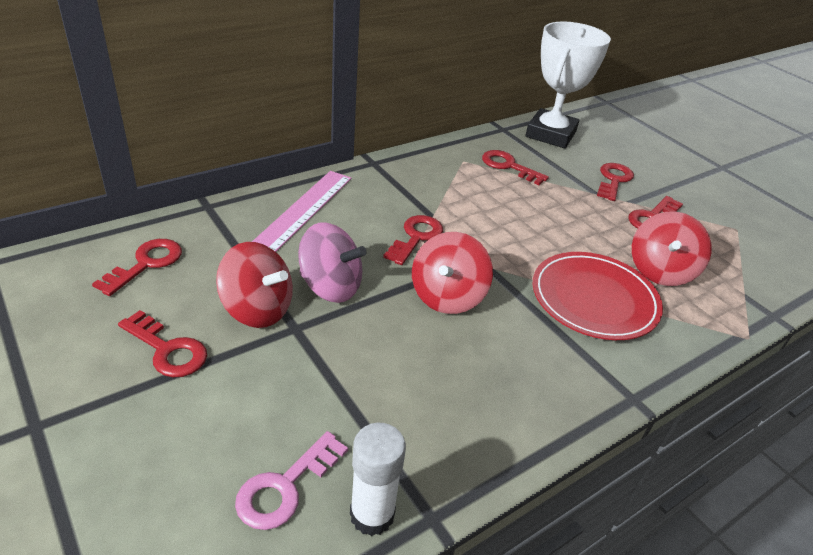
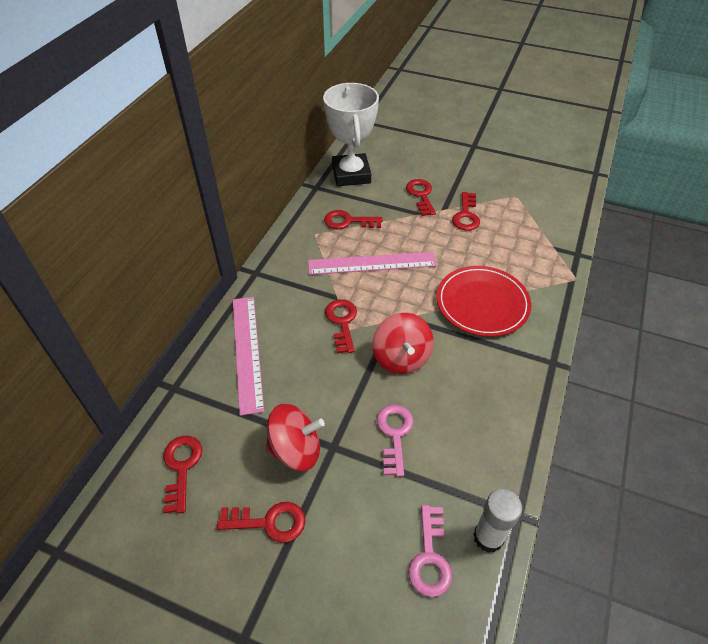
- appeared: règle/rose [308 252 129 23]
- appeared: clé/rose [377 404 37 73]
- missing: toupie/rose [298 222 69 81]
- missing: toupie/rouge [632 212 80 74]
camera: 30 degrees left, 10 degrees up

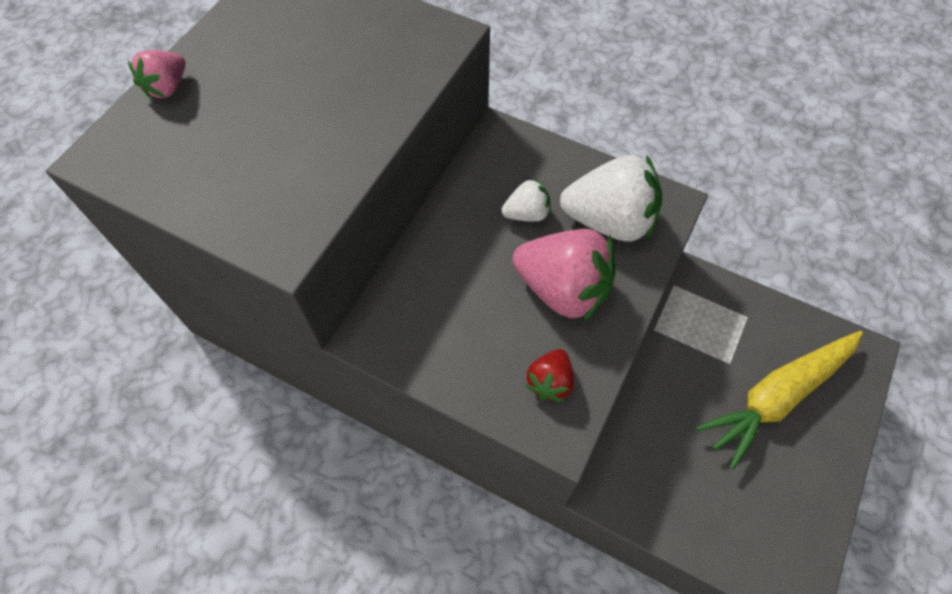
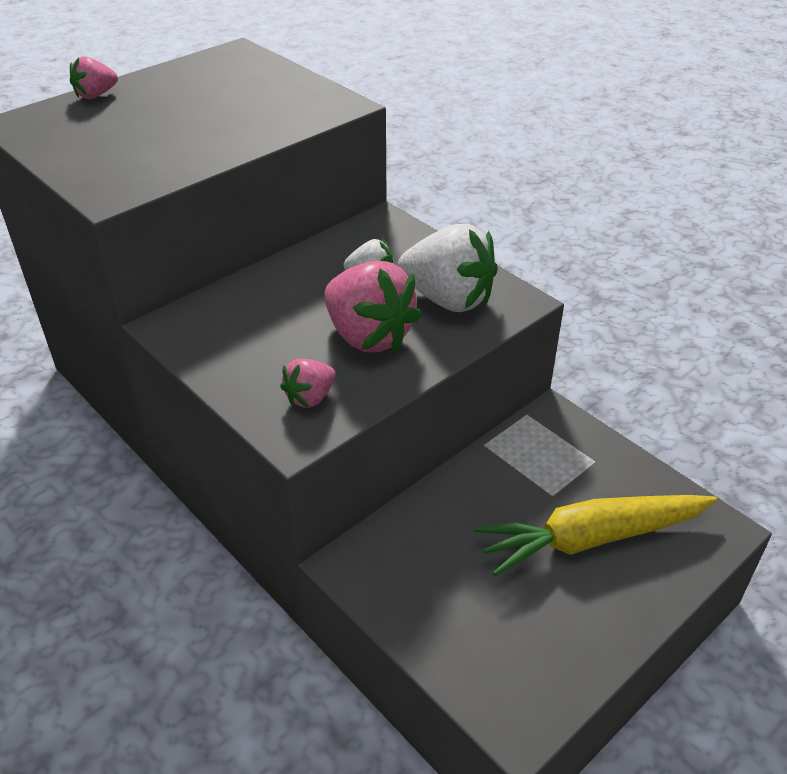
- colour: fraise/rouge [525 349 49 53] to fraise/rose [280 359 56 49]
camera: 20 degrees right, 20 degrees down

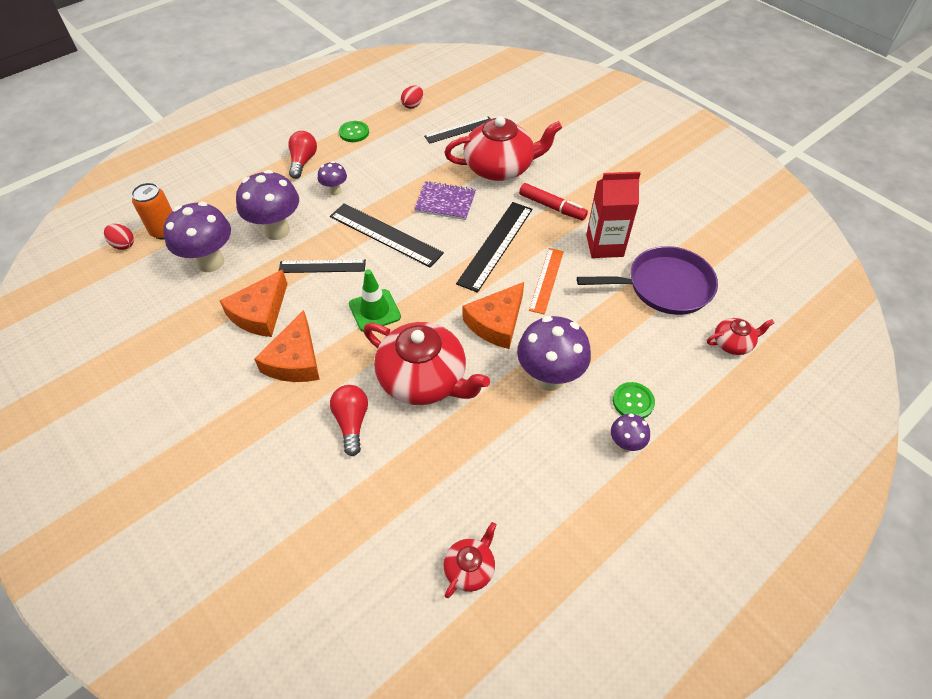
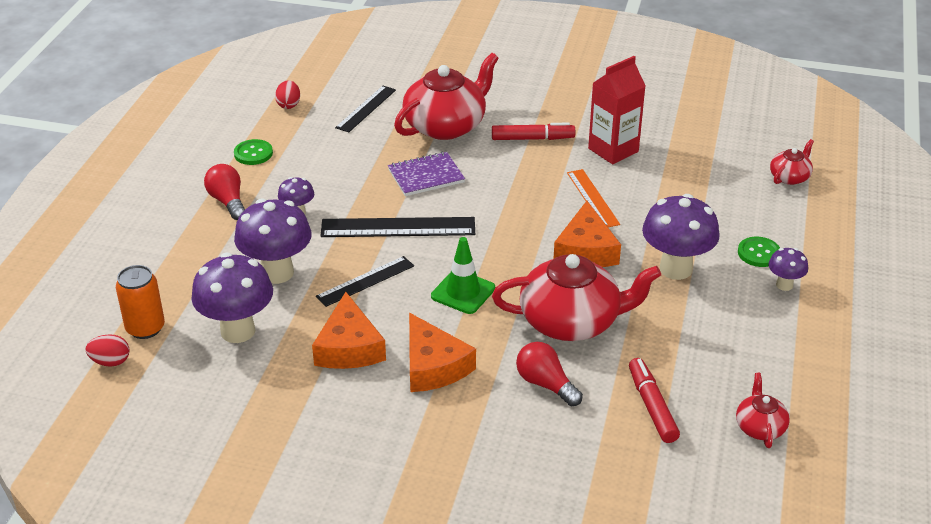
- appeared: feutre/rouge [629 358 51 85]
- missing: règle/noir [456 202 77 91]
- missing: poêle/violet [577 246 141 69]
camera: 35 degrees left, 15 degrees down

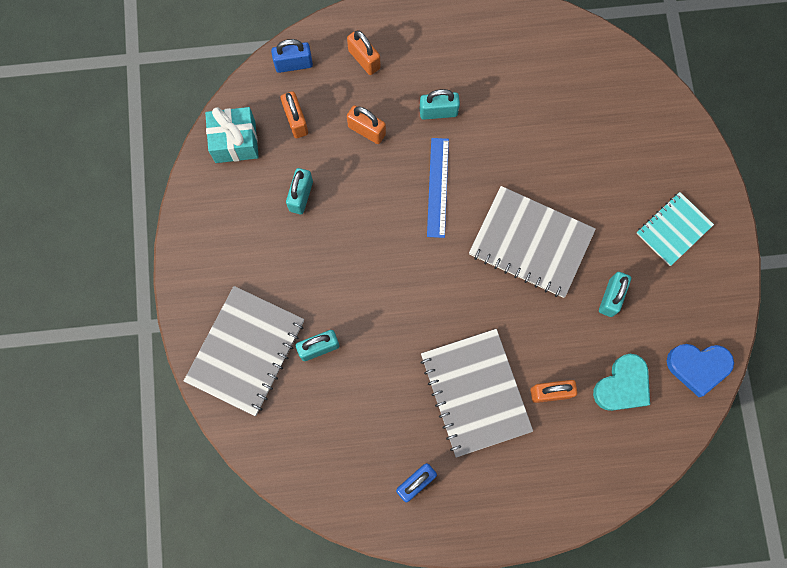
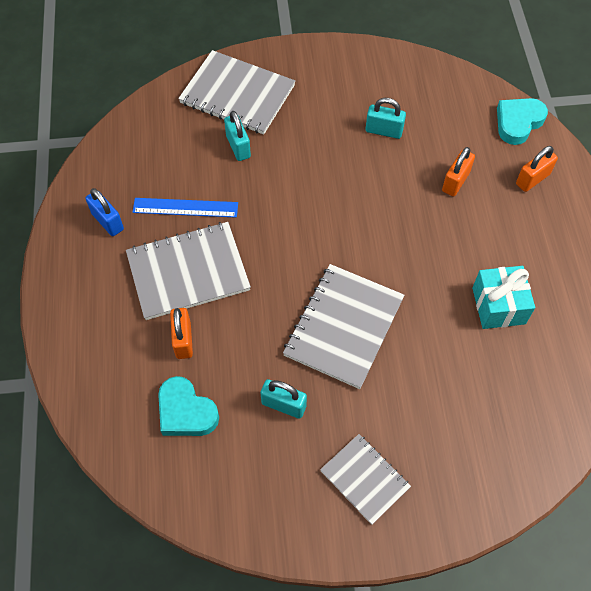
- relocated: règle/bleu [427 138 22 100] to [132 198 106 20]
- colour: carnet/turquoise [636 192 78 74] to carnet/gris [320 434 91 91]
- relocated: cadeau/turquoise [205 107 54 56] to [472 266 63 63]
- exchanged: cadenas/bleu [271 39 42 34] to cœur/turquoise [497 98 51 47]
- missing: cadenas/orange [281 91 27 47]
- missing: cadenas/turquoise [420 89 40 31]
- missing: cœur/bleu [667 344 67 53]
camera: 90 degrees right, 15 degrees down

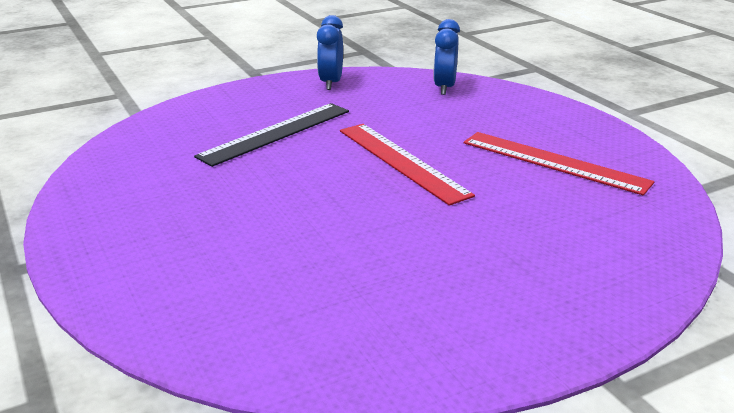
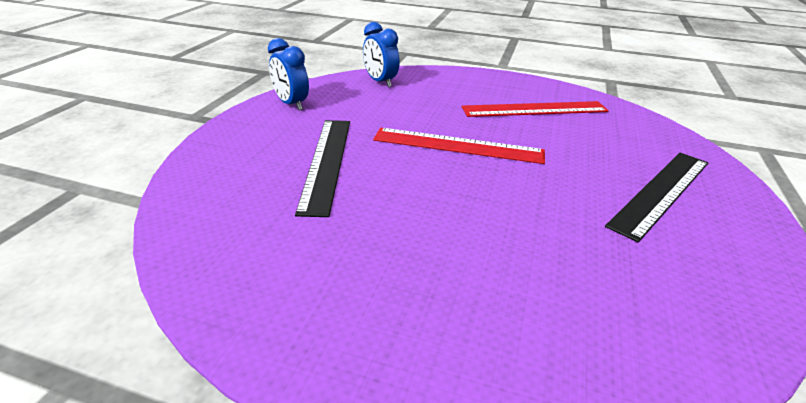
- appeared: règle/noir [605 153 103 89]
camera: 45 degrees left, 5 degrees up

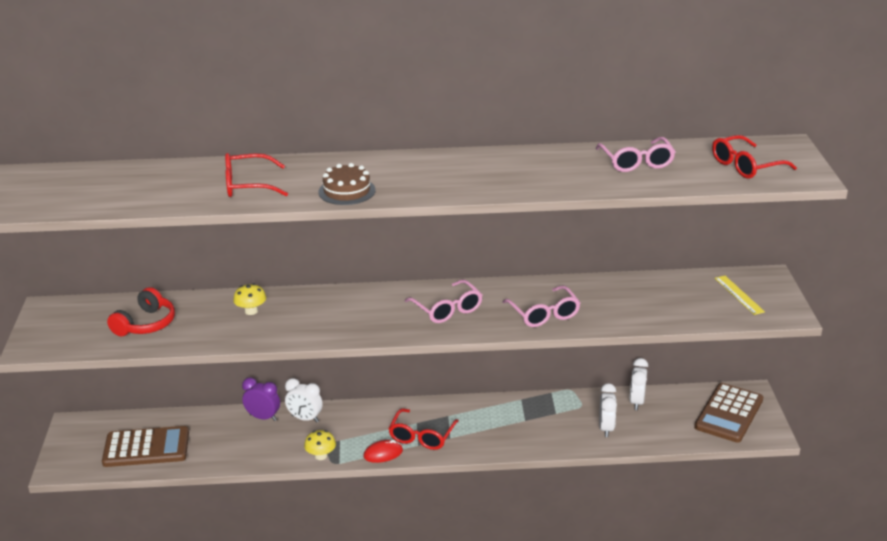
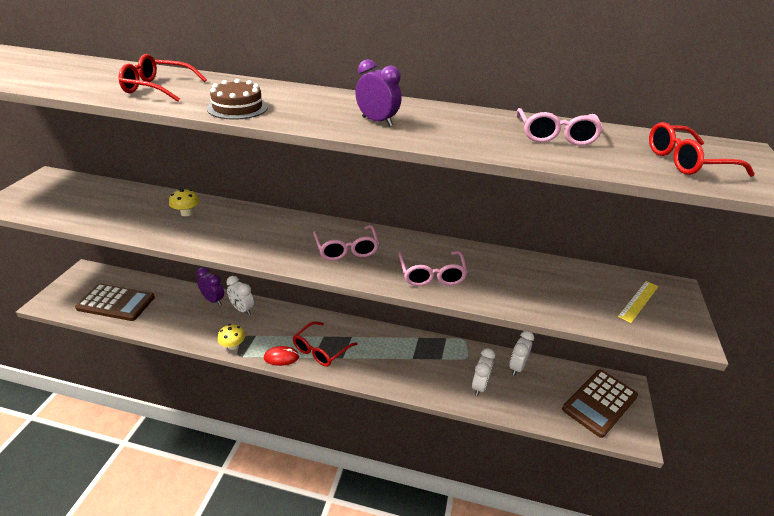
- appeared: réveil/violet [355 59 47 67]
- spun: règle/jaune [715 276 50 39] = [618 281 40 42] 45 degrees clockwise
- missing: casque audio/rouge [107 287 68 49]
camera: 15 degrees right, 5 degrees up

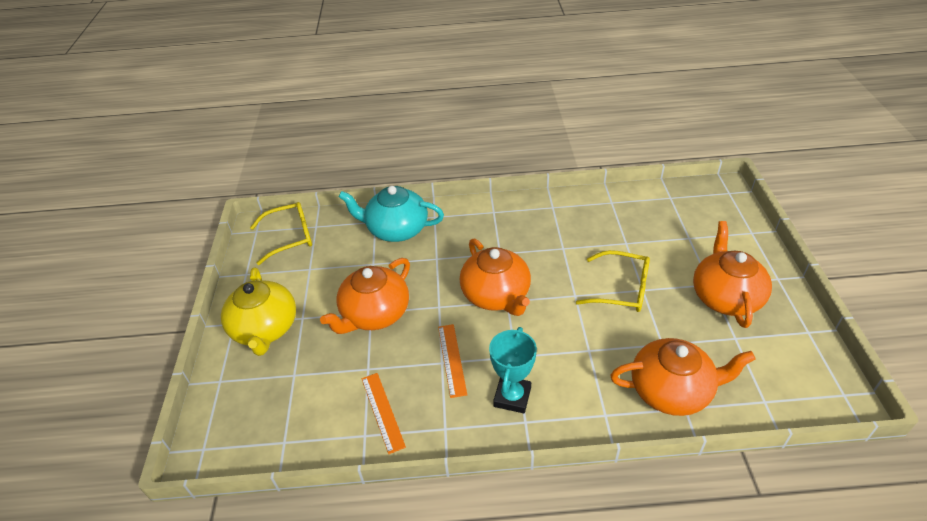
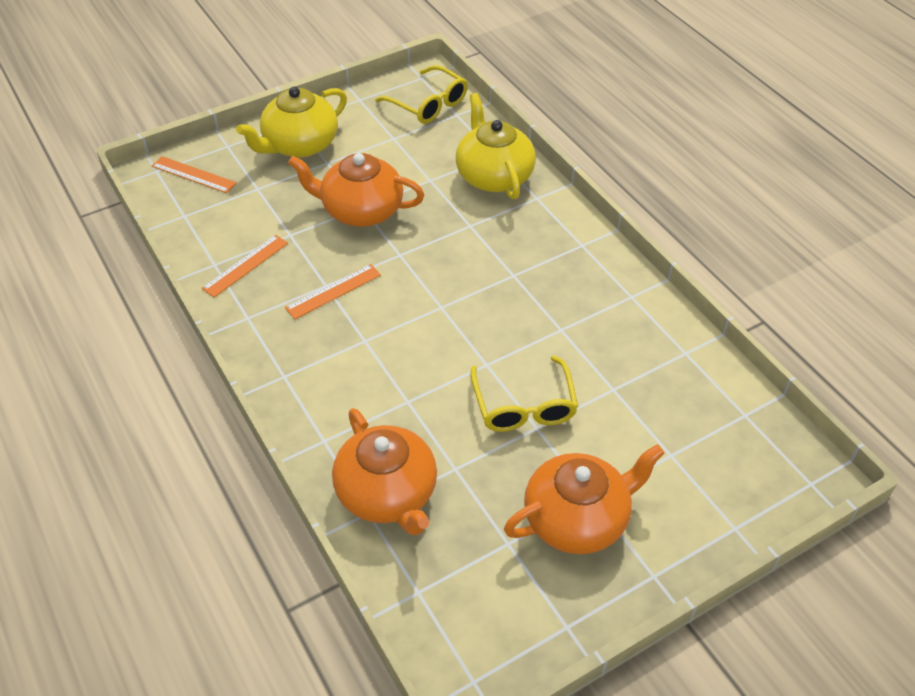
- appeared: règle/orange [152 156 85 37]
- colour: théière/turquoise [338 186 106 56] to théière/jaune [456 93 80 106]
- missing: théière/orange [460 238 71 78]
- missing: trophée/turquoise [489 327 48 86]
camera: 60 degrees right, 5 degrees up

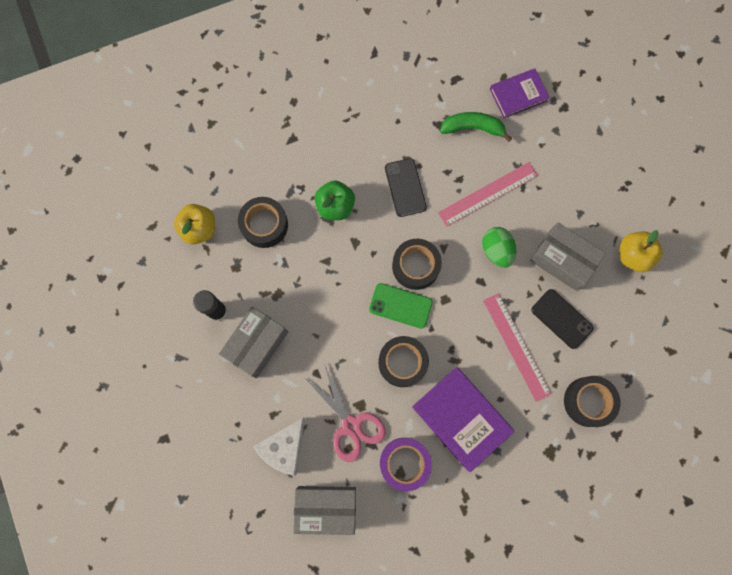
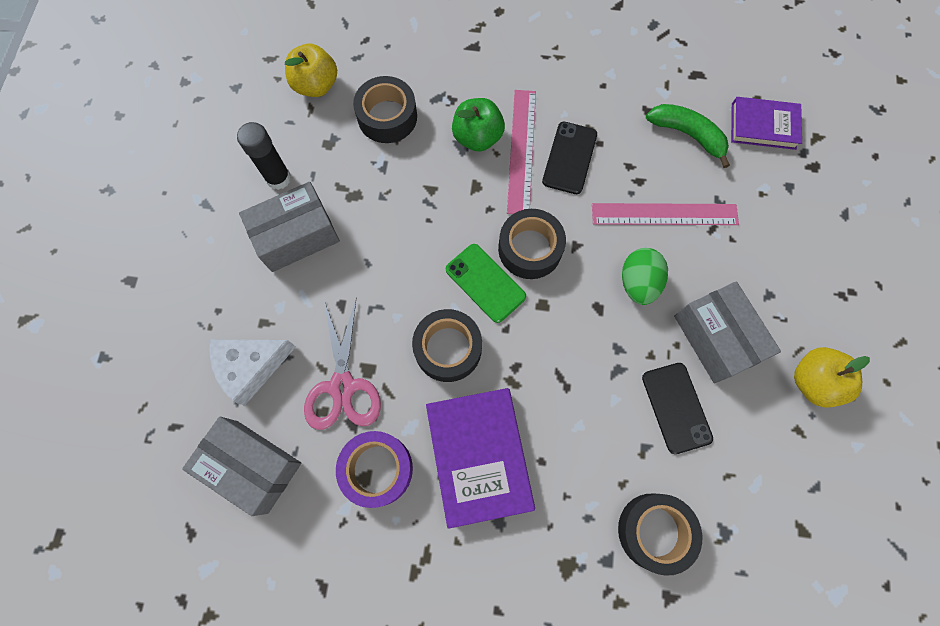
- relocated: règle/rose [483 293 68 109] to [507 90 29 124]
camera: 30 degrees right, 5 degrees down

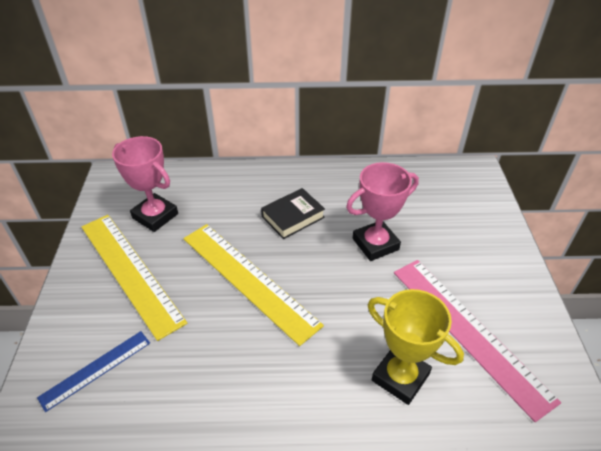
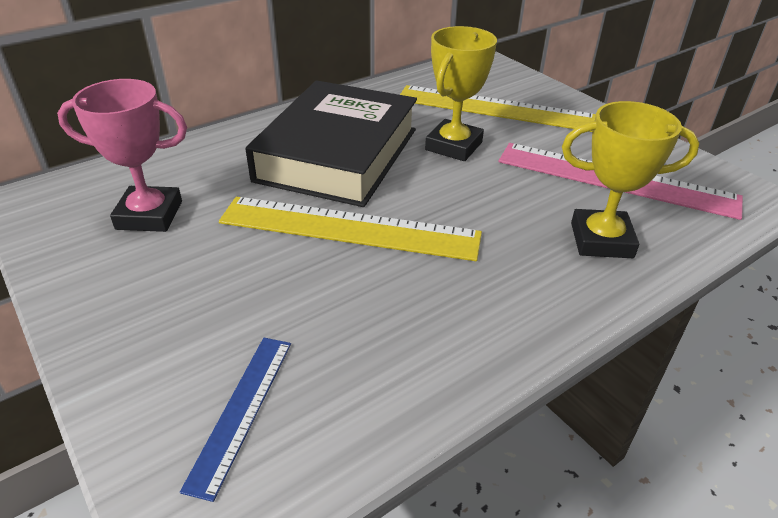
- size: livre/noir [261 188 64 51] = [245 80 172 127] x2.18
- relocated: règle/jaune [82 215 105 126] to [400 85 196 47]
- colour: trophée/rose [346 162 73 99] to trophée/jaune [425 26 72 135]
camera: 35 degrees left, 5 degrees down

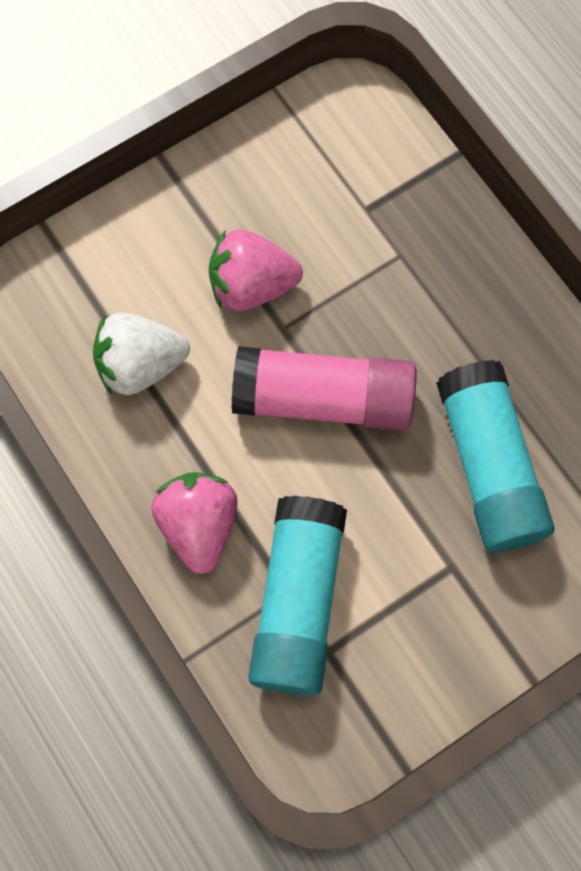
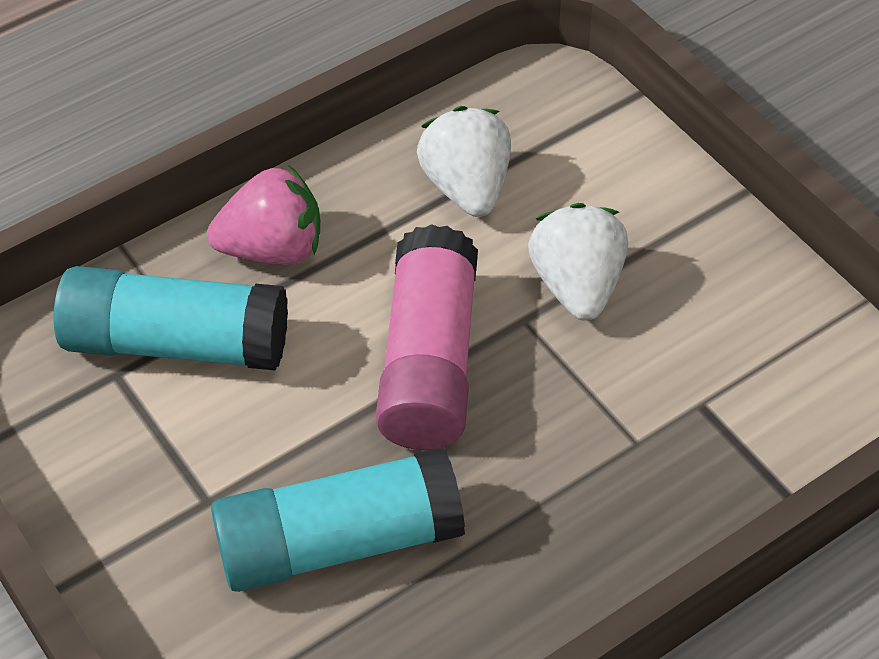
- colour: fraise/rose [209 230 94 81] to fraise/blanc [528 203 100 117]
camera: 90 degrees right, 20 degrees down

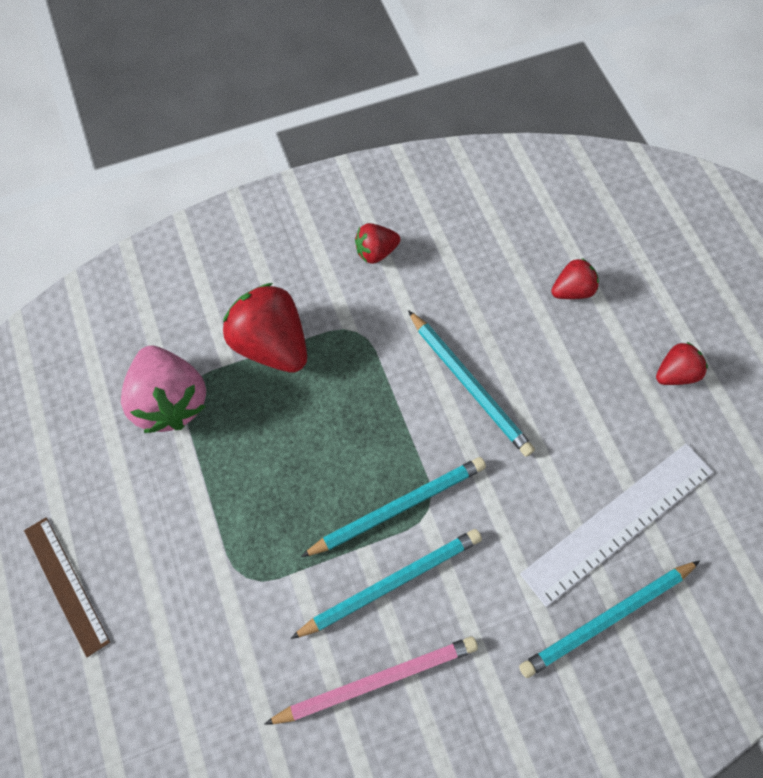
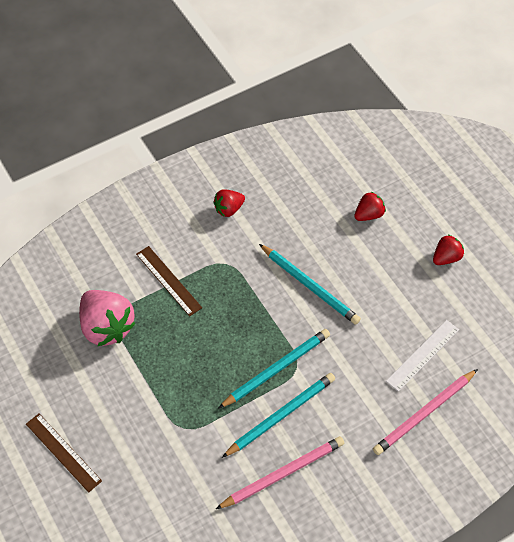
- exchanged: fraise/rouge [223 283 84 90] to règle/marron [136 246 66 70]
- colour: crayon/turquoise [519 561 181 117] to crayon/rose [373 369 105 86]
- size: règle/blanc [520 443 193 164] = [386 320 73 72] x0.64
camera: 10 degrees left, 10 degrees down

